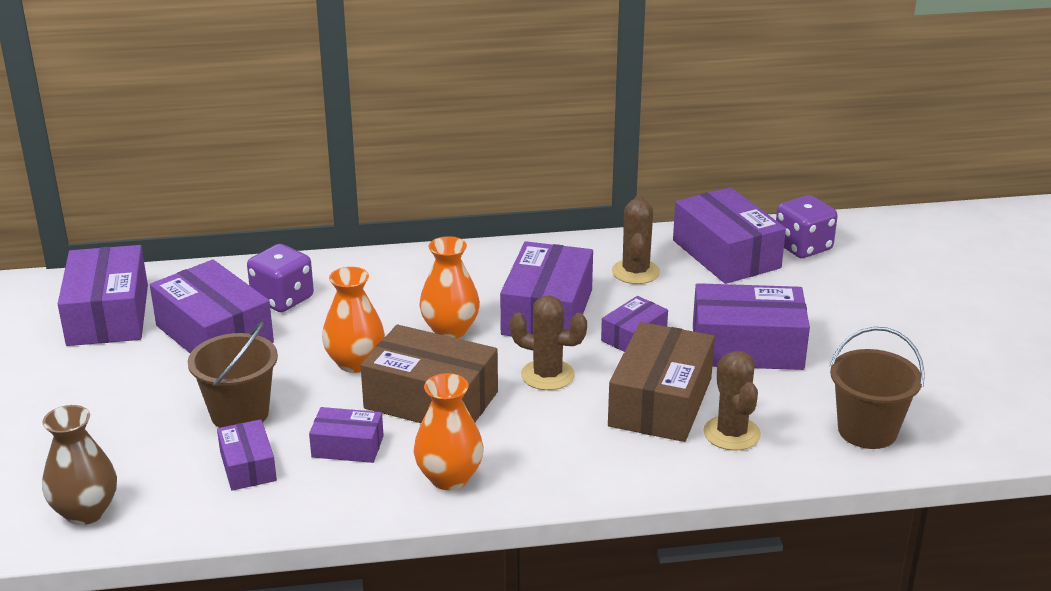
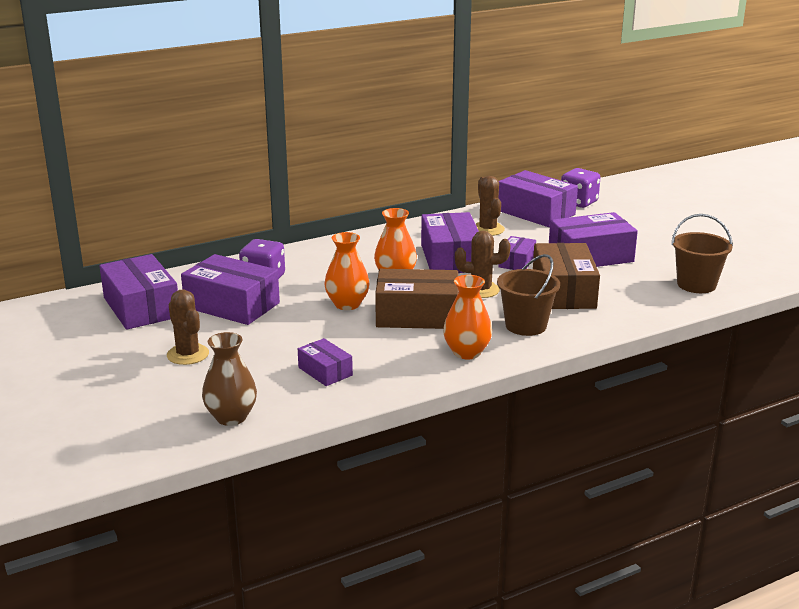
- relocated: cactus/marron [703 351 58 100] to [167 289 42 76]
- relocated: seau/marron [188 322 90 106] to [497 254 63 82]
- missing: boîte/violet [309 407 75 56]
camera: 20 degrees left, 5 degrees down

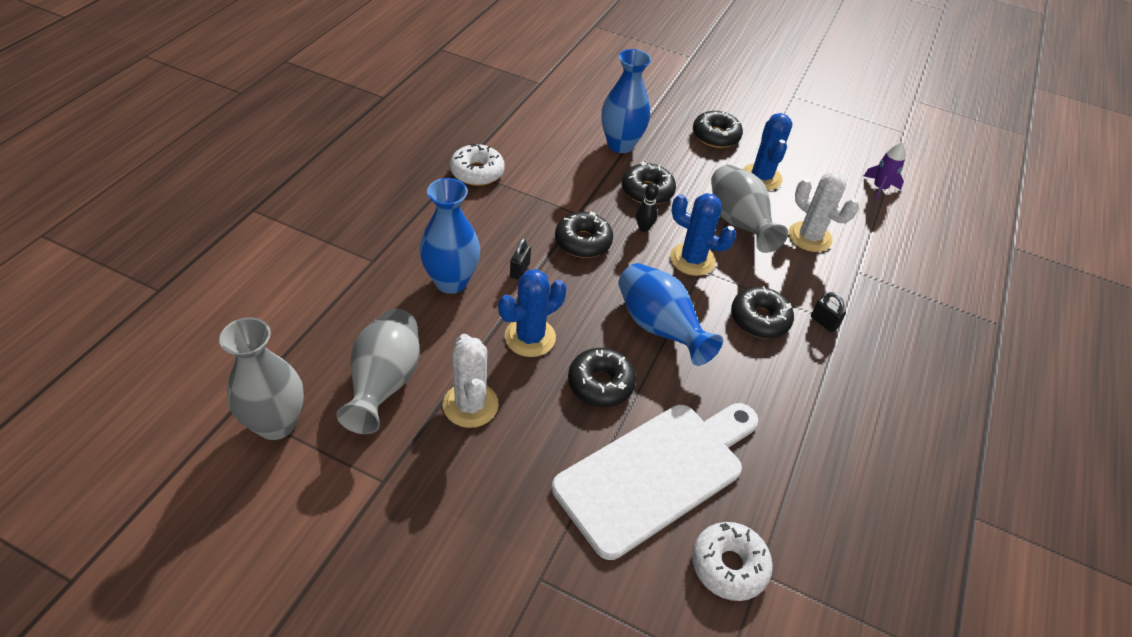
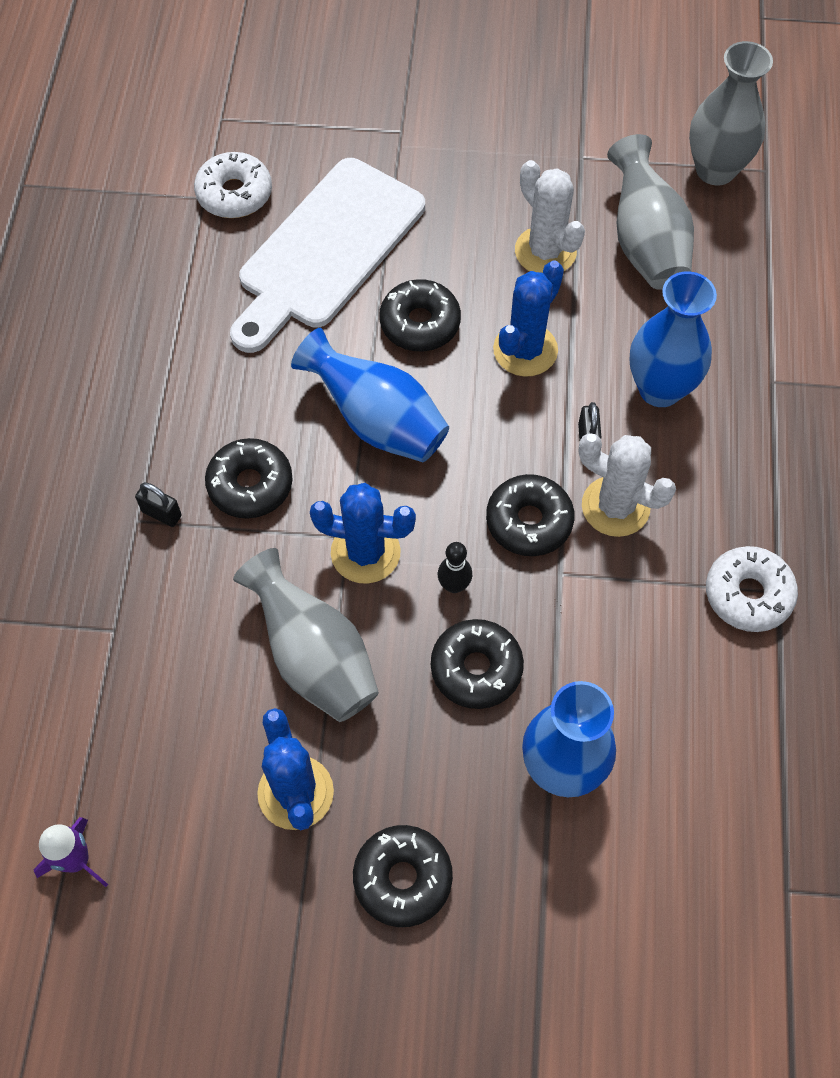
- relocated: cactus/blanc [789 172 70 80] to [579 433 97 104]
camera: 165 degrees right, 15 degrees up

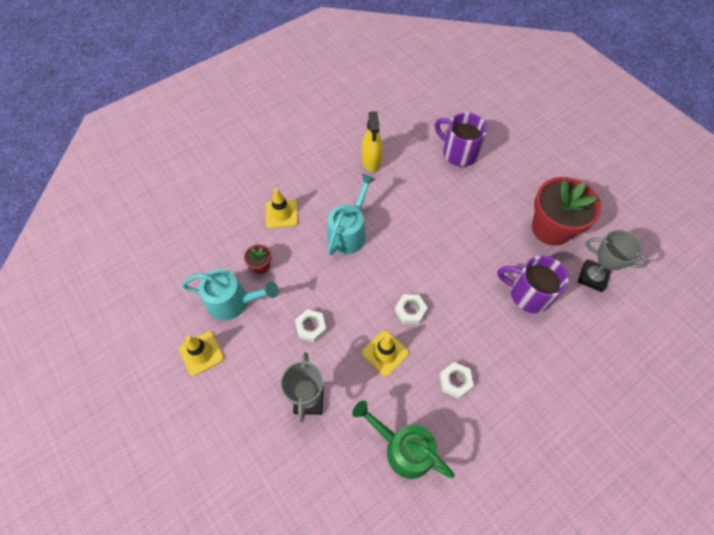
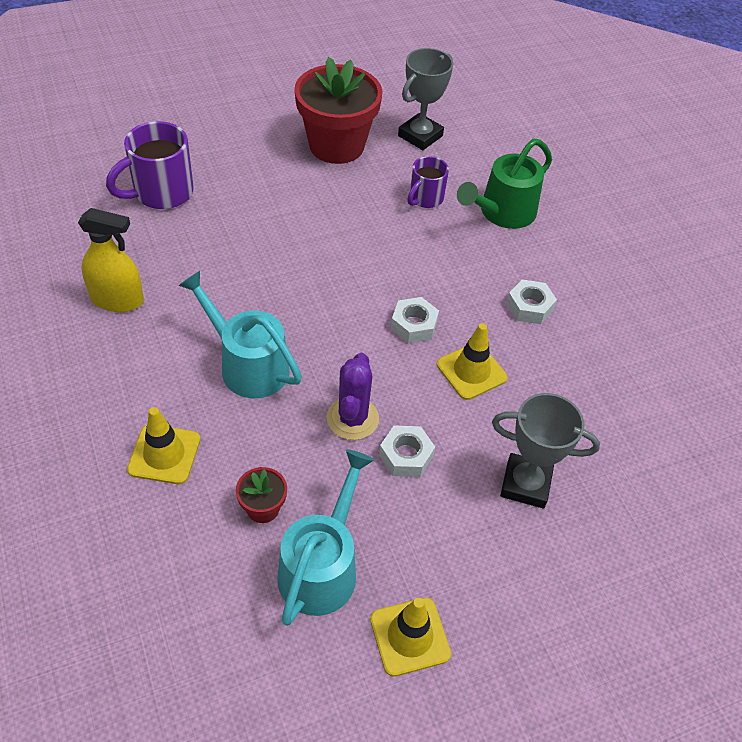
- appeared: cactus/violet [327 353 52 87]
- size: tasse/violet [498 256 71 57] = [407 156 42 52] x0.61
- relocated: arrosoir/vert [352 400 103 79] to [457 139 95 90]
camera: 80 degrees left, 10 degrees down

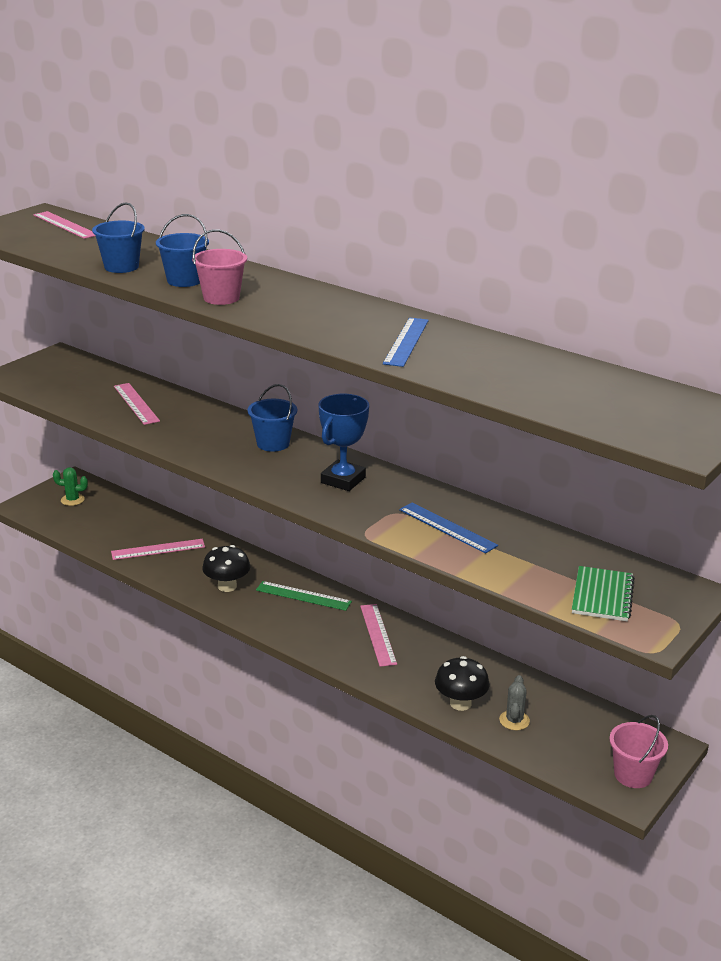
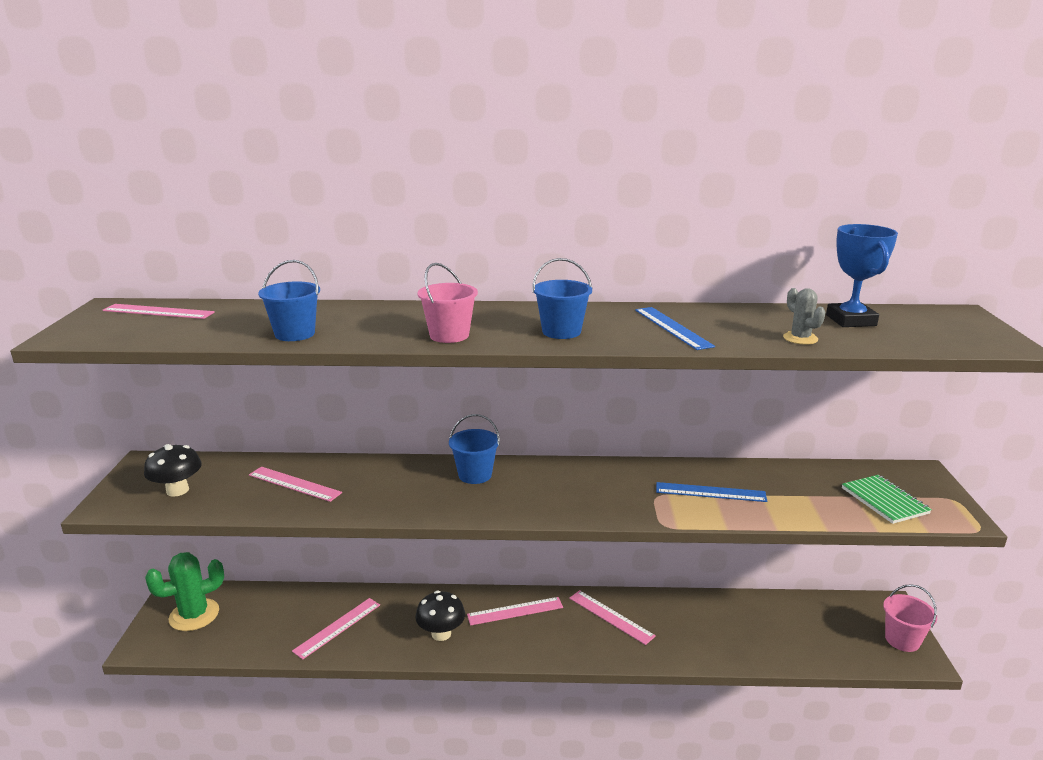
- relocated: champignon/noir [435 656 55 55] to [144 444 58 53]
- size: cactus/vert [53 467 35 39] = [145 552 79 79] x1.81
- colour: règle/vert [256 581 96 30] to règle/rose [467 597 96 29]
- relocated: seau/bleu [156 214 53 73] to [532 258 60 81]
- relocated: cactus/gris [499 675 31 55] to [783 288 42 57]
- relocated: trophée/bleu [318 394 51 97] to [826 224 72 103]
camera: 35 degrees left, 5 degrees down

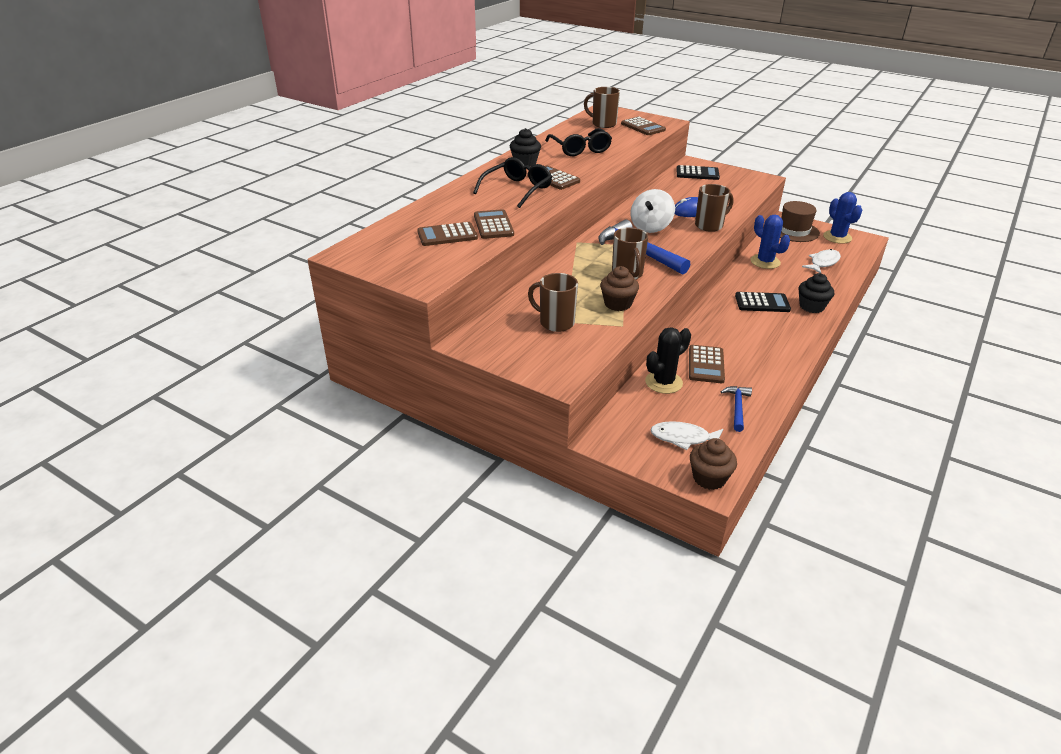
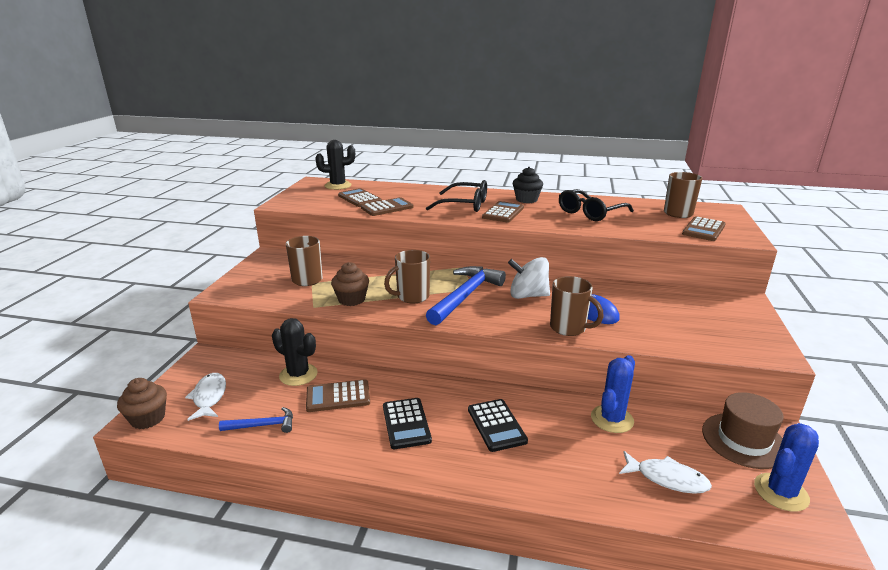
- appeared: cactus/noir [315 140 40 50]
- relocated: calculatrice/noir [676 165 44 15] to [383 398 49 51]
- missing: muffin/noir [799 273 35 40]
camera: 70 degrees right, 10 degrees down

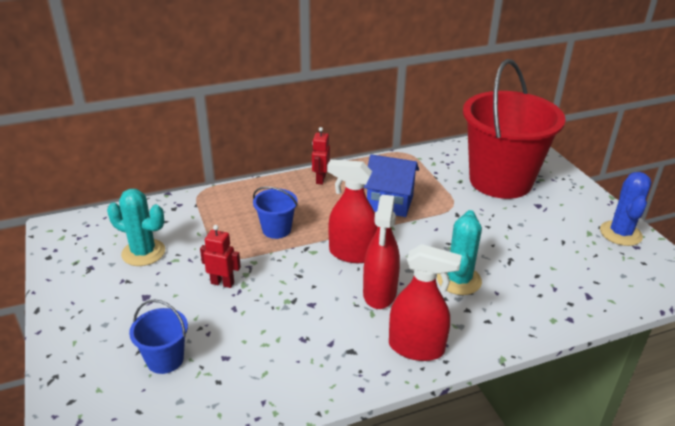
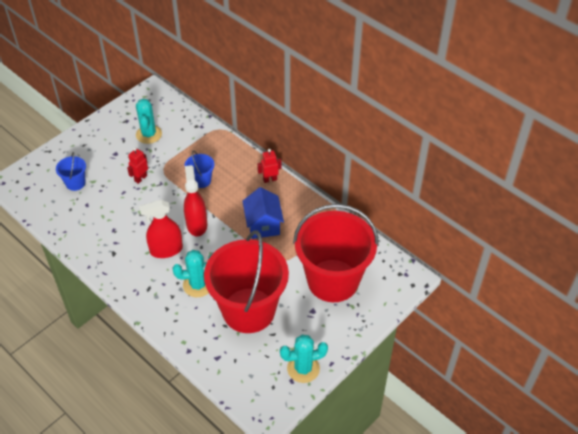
- spun: robot/rouge [200 225 41 63] = [127 148 21 36] 135 degrees counterclockwise
- appeared: seau/rouge [204 230 85 103]
- colour: cactus/bleu [600 172 52 74] to cactus/turquoise [280 334 48 49]
- missing: vaporisateur/rouge [389 244 73 117]
camera: 65 degrees right, 15 degrees up

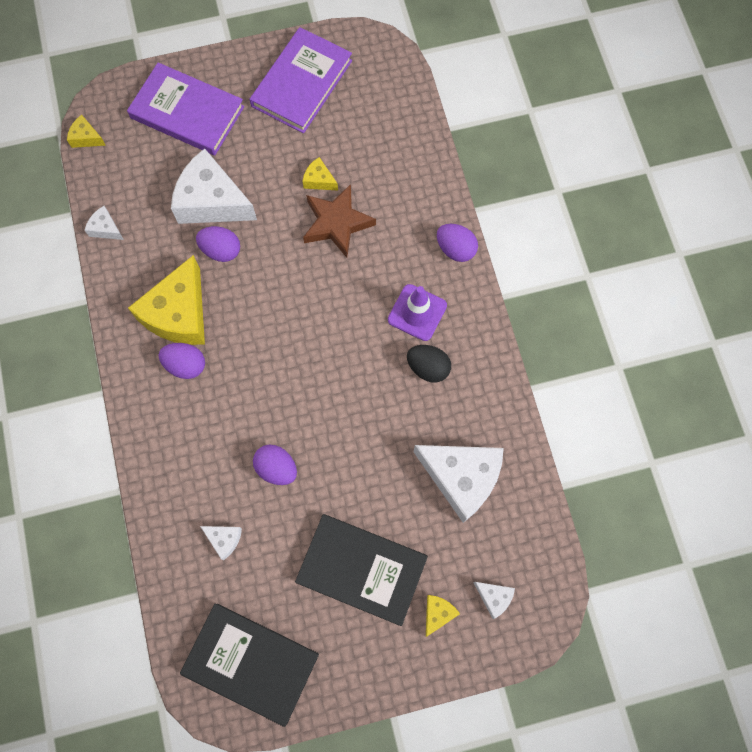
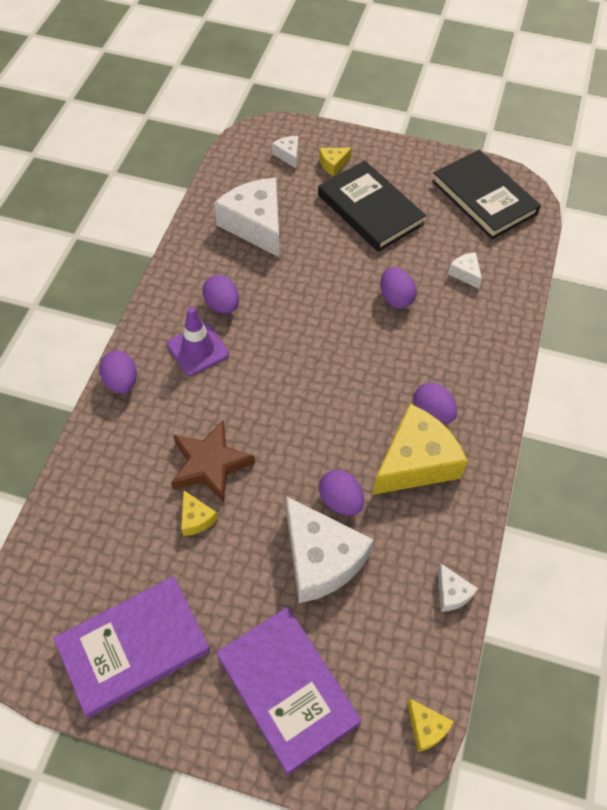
- colour: œuf/noir [407 345 44 37] to œuf/violet [202 275 37 39]
camera: 150 degrees left, 15 degrees down

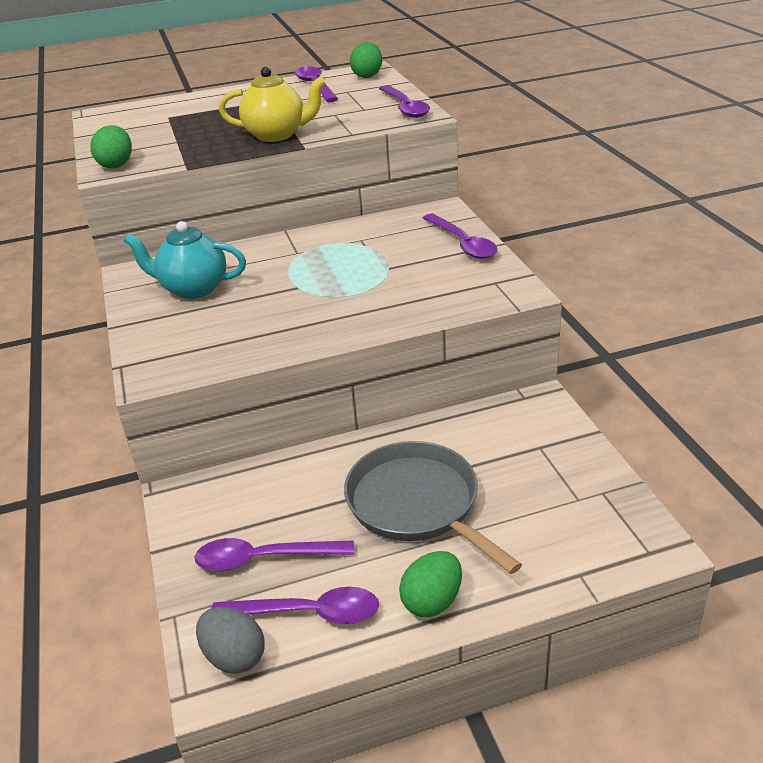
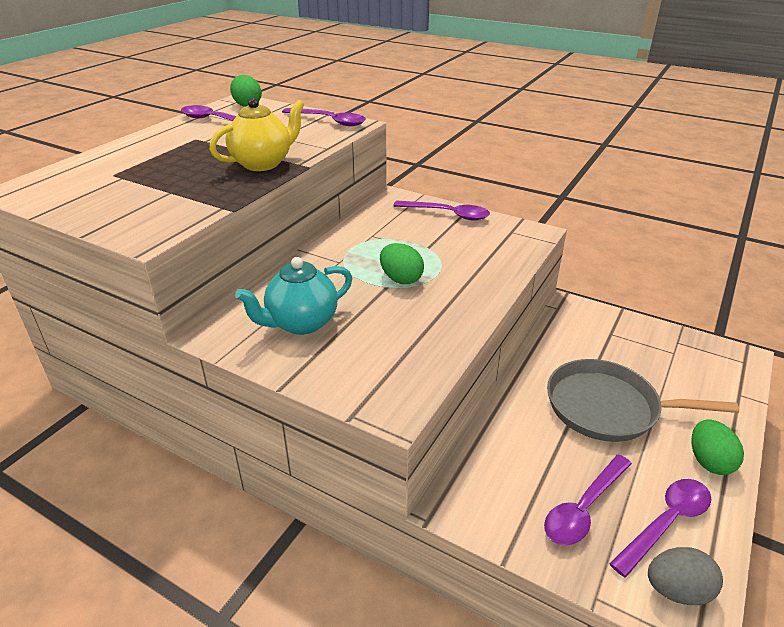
- relocated: œuf/vert [91 125 41 43] to [380 243 44 41]
camera: 45 degrees left, 0 degrees up

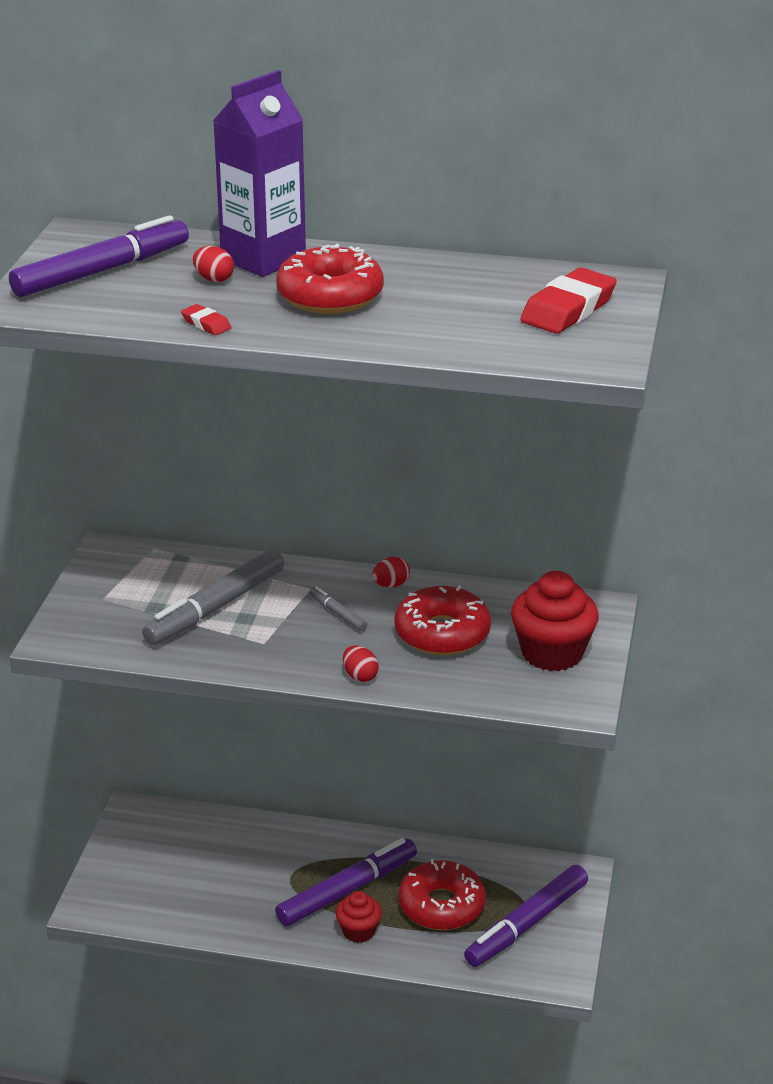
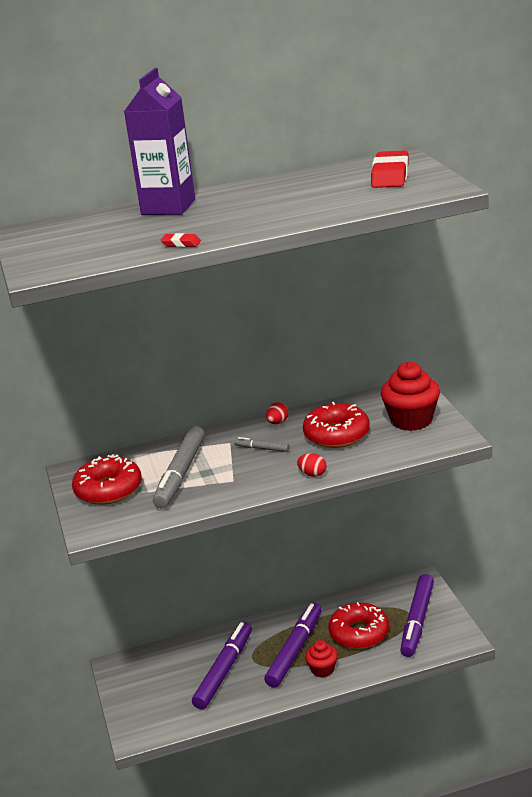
- relocated: beignet/rouge [276 244 108 70] to [72 454 70 51]
- relocated: feutre/violet [9 215 180 82] to [192 622 60 87]
- missing: œuf/rouge [193 246 41 36]
camera: 25 degrees left, 5 degrees down

